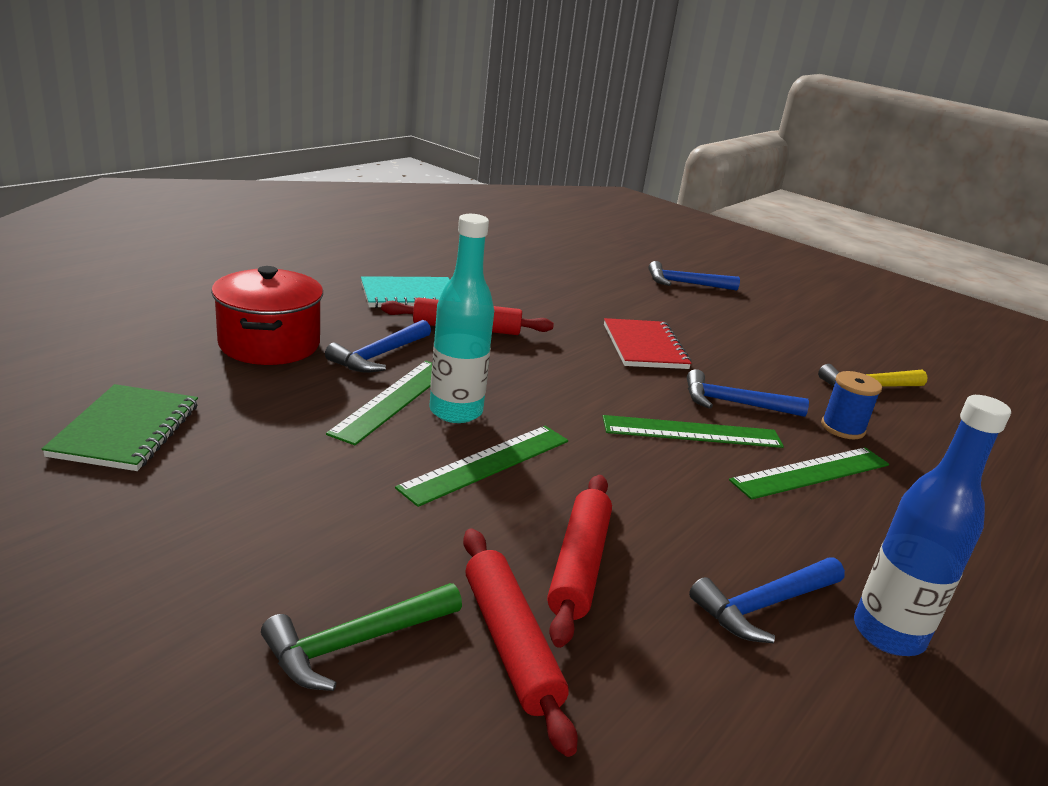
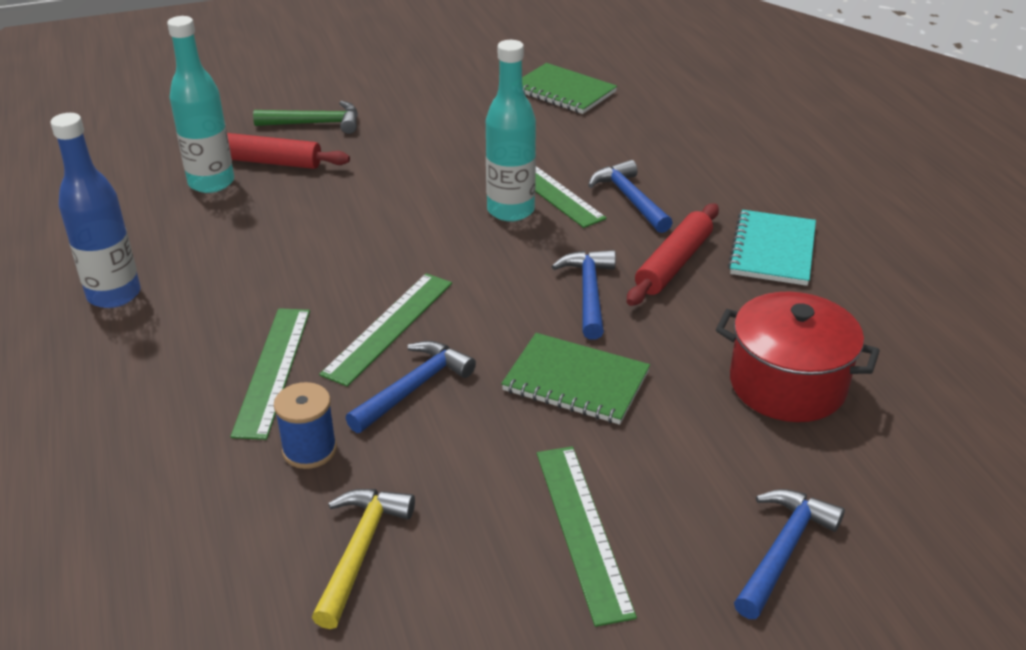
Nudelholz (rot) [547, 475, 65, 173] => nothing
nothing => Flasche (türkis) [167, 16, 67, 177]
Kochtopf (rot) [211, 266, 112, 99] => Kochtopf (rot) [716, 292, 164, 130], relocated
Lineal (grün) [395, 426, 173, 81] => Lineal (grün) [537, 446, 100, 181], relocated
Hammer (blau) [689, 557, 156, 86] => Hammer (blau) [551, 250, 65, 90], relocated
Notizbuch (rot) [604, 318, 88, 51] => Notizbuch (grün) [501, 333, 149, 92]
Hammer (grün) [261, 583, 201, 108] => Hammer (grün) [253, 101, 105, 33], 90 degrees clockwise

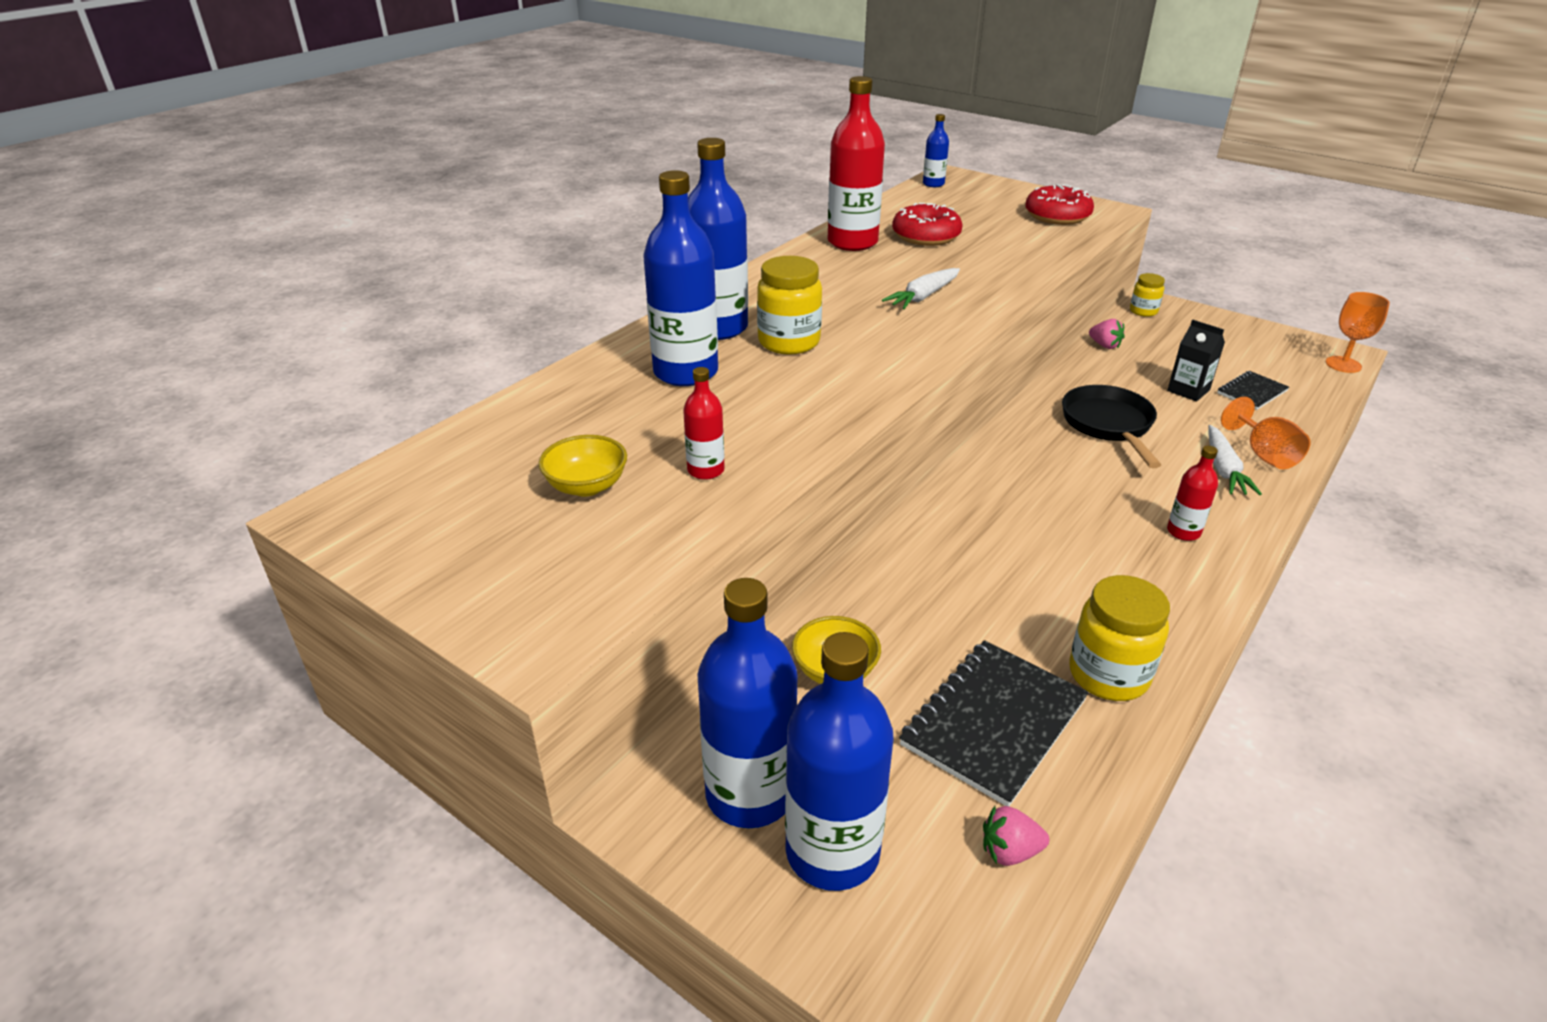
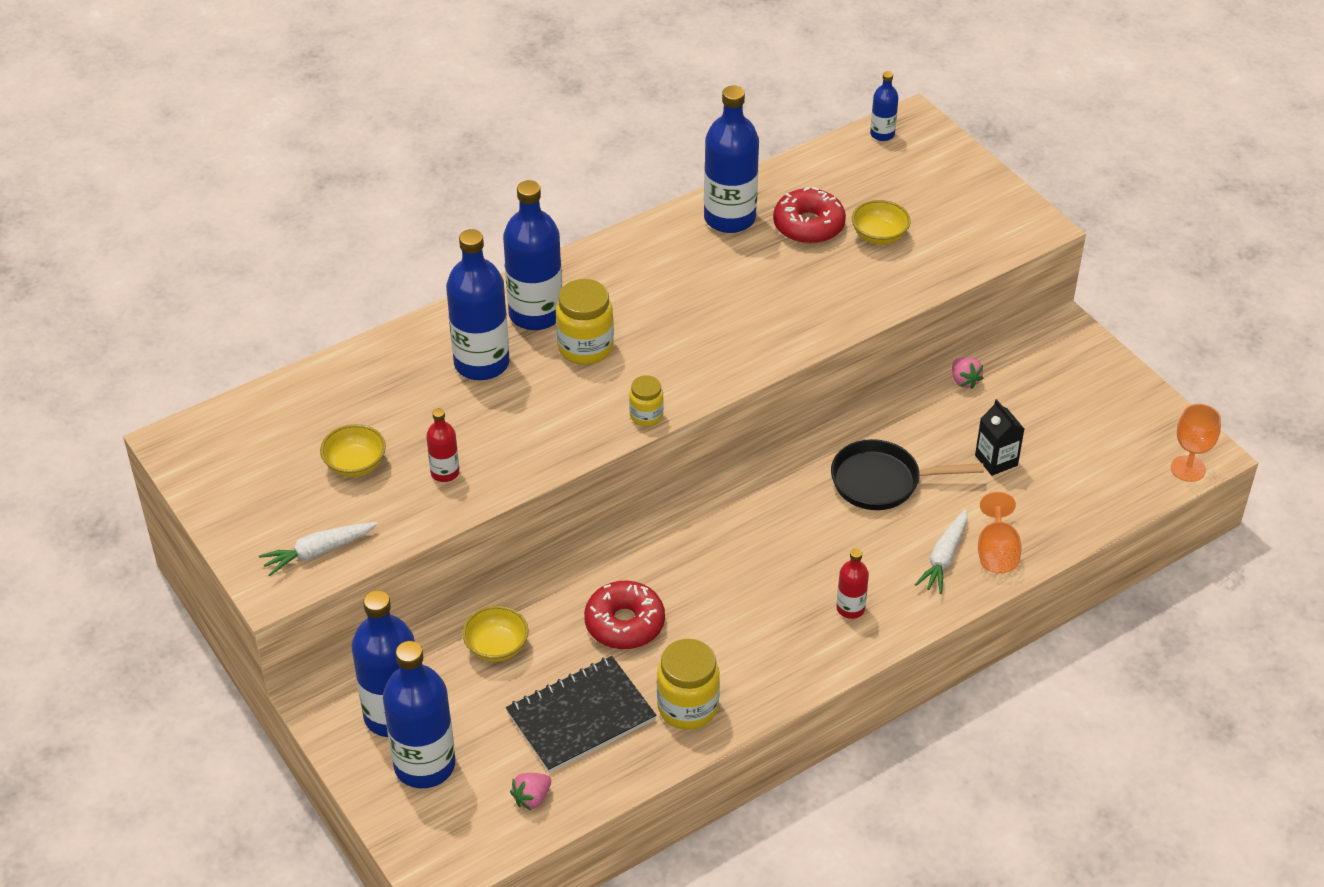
Notizbuch (schwarz) [1217, 371, 72, 39] => nothing
nothing => Schüssel (gelb) [852, 200, 59, 45]
Karotte (weiß) [882, 268, 78, 41] => Karotte (weiß) [259, 522, 119, 54], relocated
Donut (rot) [1025, 184, 69, 41] => Donut (rot) [584, 581, 81, 68], relocated
Einmachglas (gelb) [1130, 273, 35, 44] => Einmachglas (gelb) [629, 375, 35, 51], relocated
Flasche (rot) [828, 76, 57, 175] => Flasche (blau) [704, 86, 55, 147]
Erdbeere (rosa) [983, 806, 66, 60] => Erdbeere (rosa) [510, 773, 41, 37], 60 degrees counterclockwise
Pfanne (schwarz) [1062, 385, 99, 83] => Pfanne (schwarz) [831, 439, 153, 71], 105 degrees counterclockwise

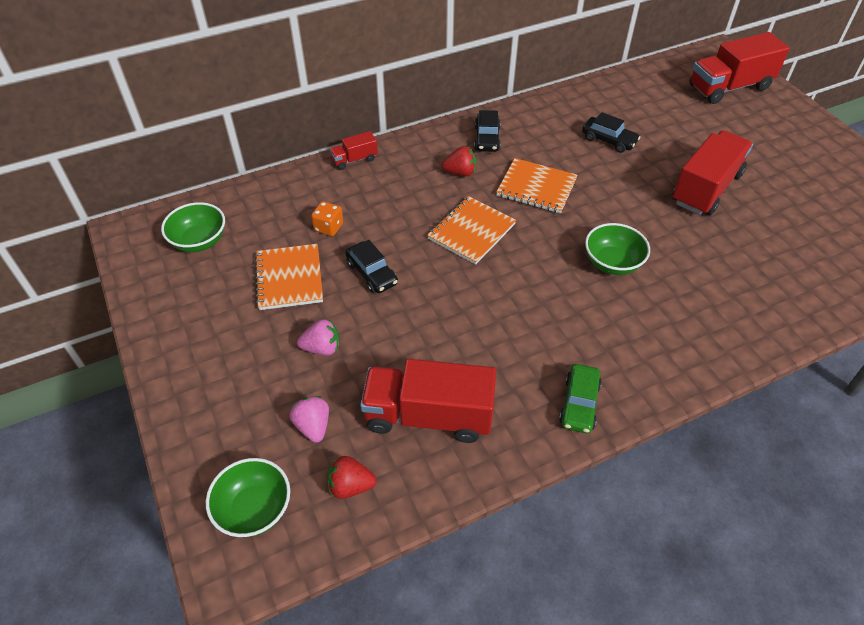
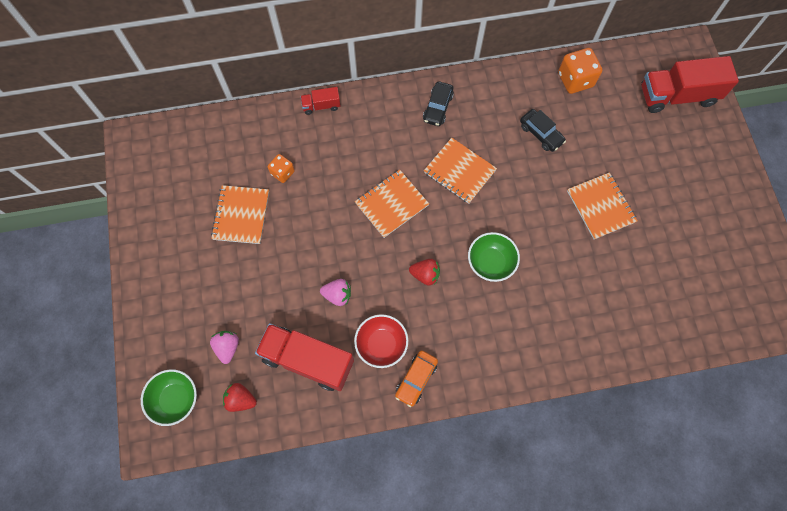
Schüssel (grün) [161, 202, 64, 50] => nothing
Auto (schwarz) [345, 240, 53, 53] => nothing
nothing => Schüssel (rot) [354, 314, 54, 54]
nothing => Spielwürfel (orange) [558, 48, 44, 46]
Erdbeere (rosa) [297, 319, 43, 37] => Erdbeere (rosa) [320, 279, 31, 27], relocated
Erdbeere (rot) [442, 146, 34, 30] => Erdbeere (rot) [409, 259, 31, 27], relocated
Lastwagen (rot) [672, 130, 81, 85] => Notizbuch (orange) [567, 172, 71, 67]
Auto (grün) [559, 364, 43, 69] => Auto (orange) [395, 350, 43, 57]

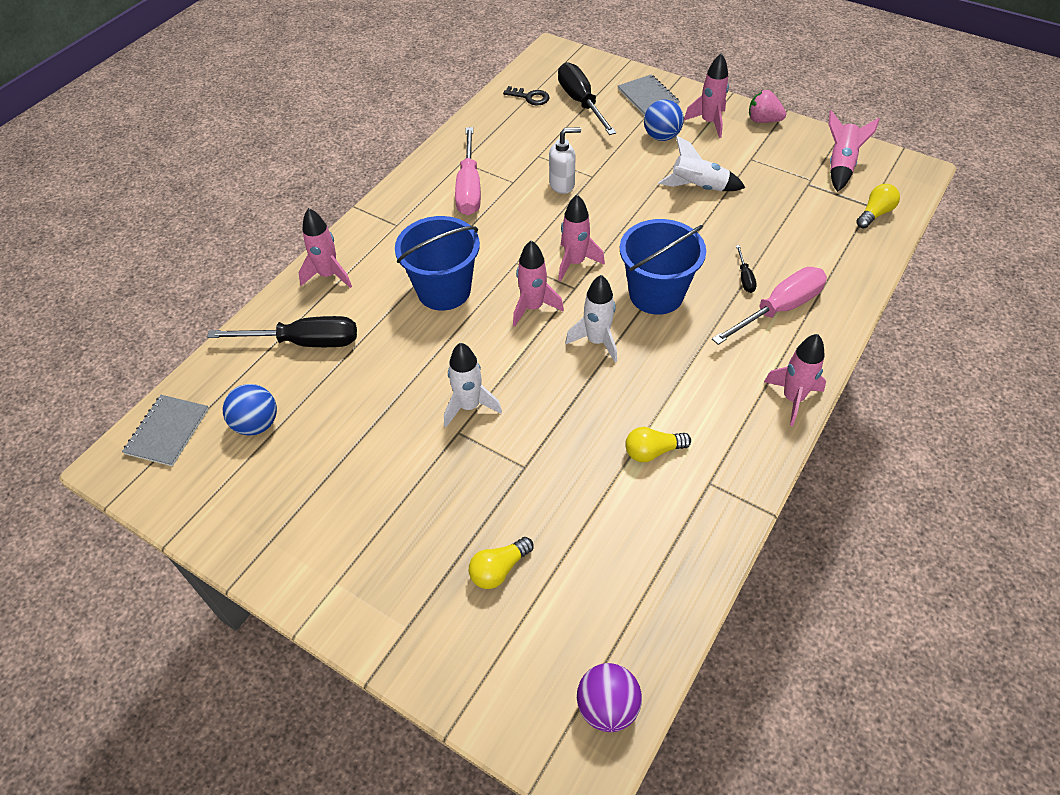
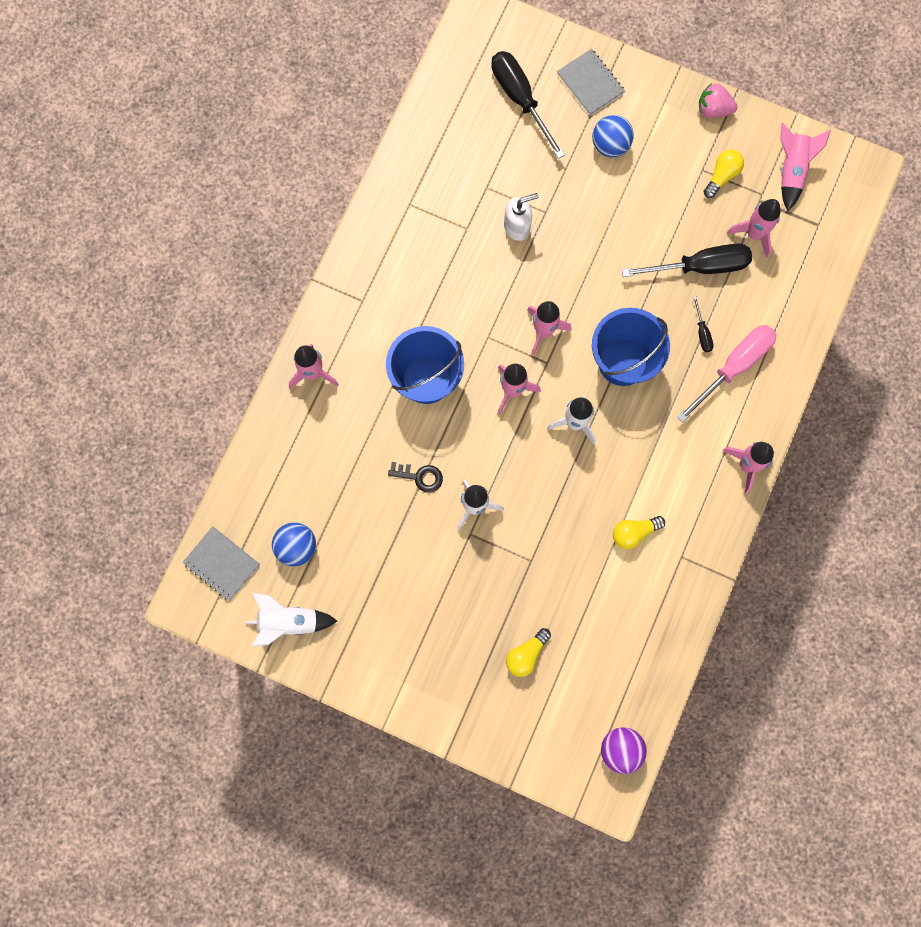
Schraubenzieher (rosa) [455, 127, 26, 88] => nothing
Schraubenzieher (schwarz) [207, 316, 150, 31] => Schraubenzieher (schwarz) [622, 244, 130, 33], relocated
Schlüssel (schwarz) [503, 86, 46, 19] => Schlüssel (schwarz) [388, 462, 55, 31], relocated
Rakete (weiß) [658, 136, 87, 55] => Rakete (weiß) [246, 593, 91, 54], relocated
Rakete (rosa) [684, 53, 45, 85] => Rakete (rosa) [727, 199, 54, 60], relocated
Glühbirne (gelb) [856, 184, 44, 44] => Glühbirne (gelb) [704, 149, 40, 49], relocated
Notizbuch (grau) [122, 395, 87, 71] => Notizbuch (grau) [182, 526, 78, 75], 60 degrees counterclockwise

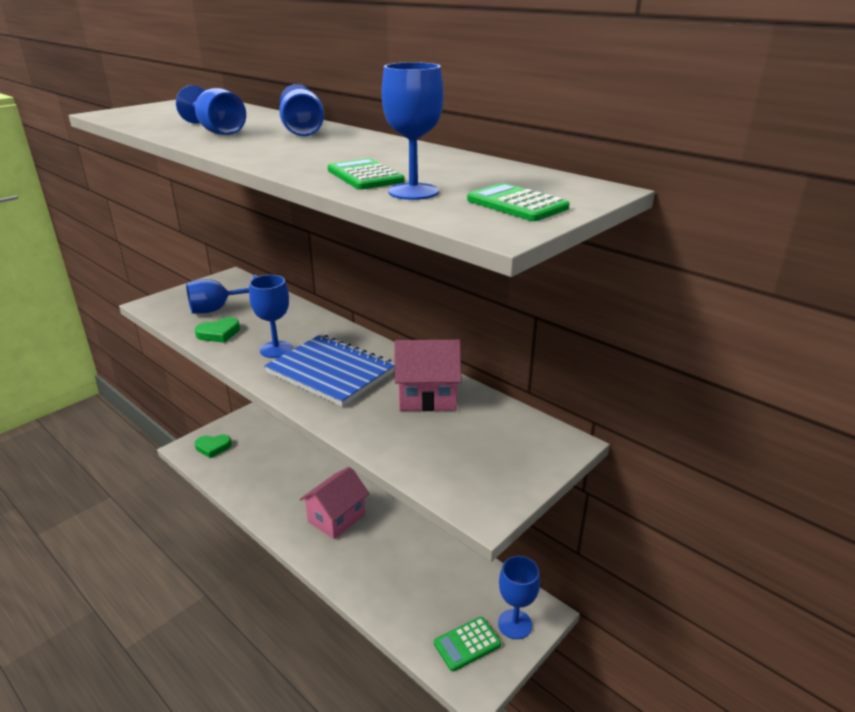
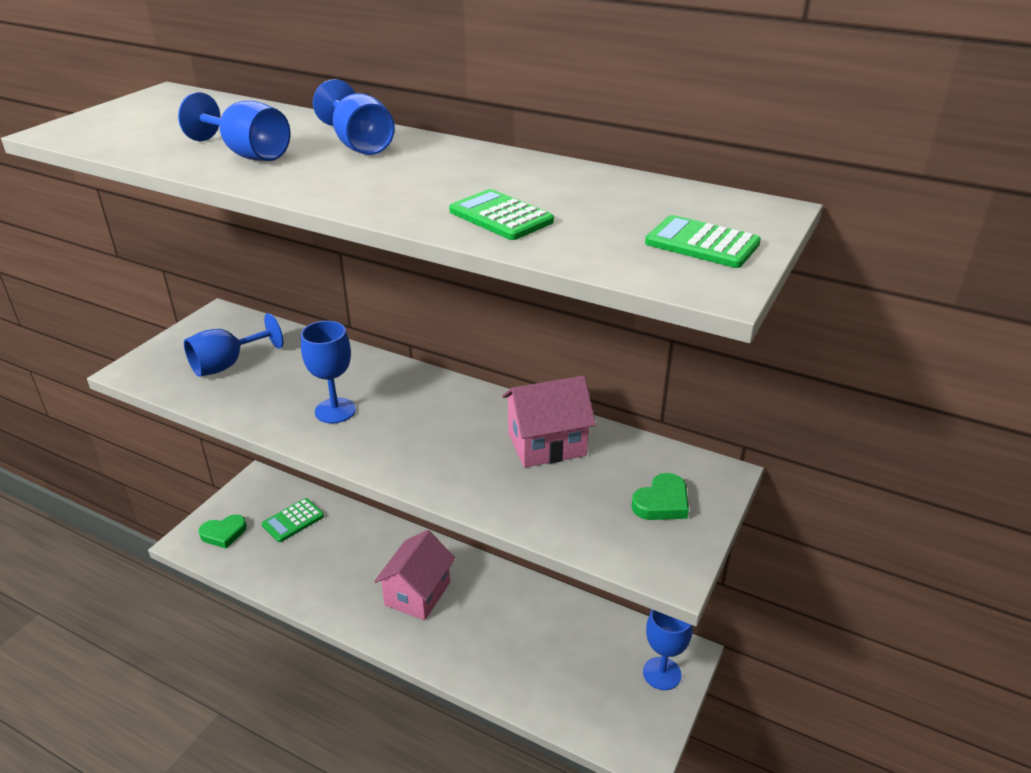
Notizbuch (blau) [264, 334, 131, 73] => nothing
Kelch (blau) [382, 62, 62, 138] => nothing
Herz (grün) [195, 317, 45, 26] => Herz (grün) [631, 473, 58, 47], relocated
Taschenrechner (grün) [434, 617, 67, 54] => Taschenrechner (grün) [262, 498, 62, 44], relocated

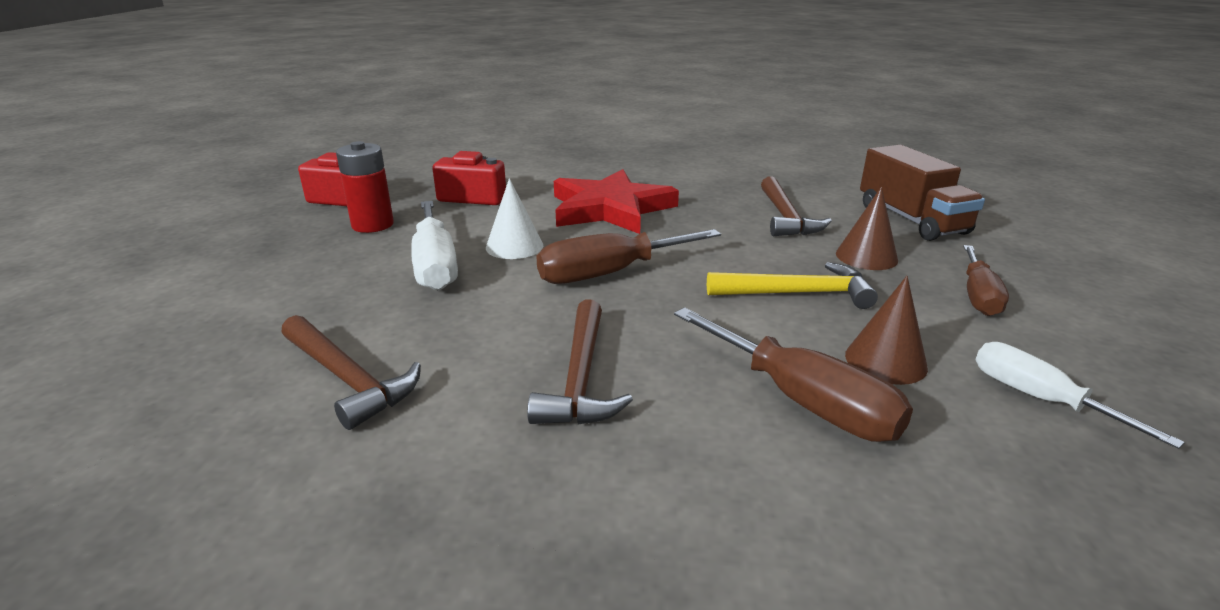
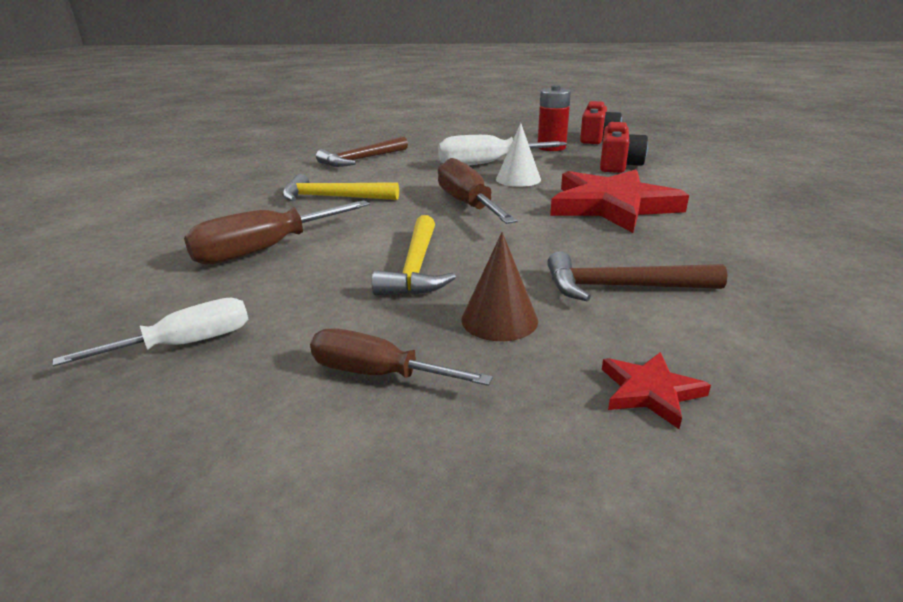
Kegel (braun) [845, 276, 83, 109] => nothing
Lastwagen (braun) [860, 145, 125, 96] => Stern (rot) [602, 352, 109, 77]
Hammer (braun) [527, 299, 106, 125] => Hammer (gelb) [282, 174, 117, 27]

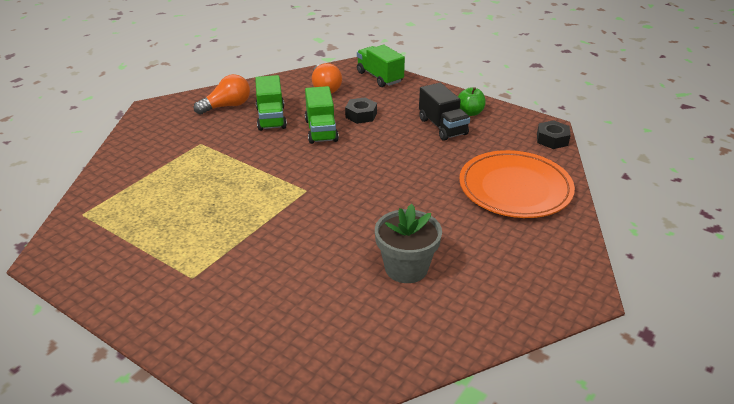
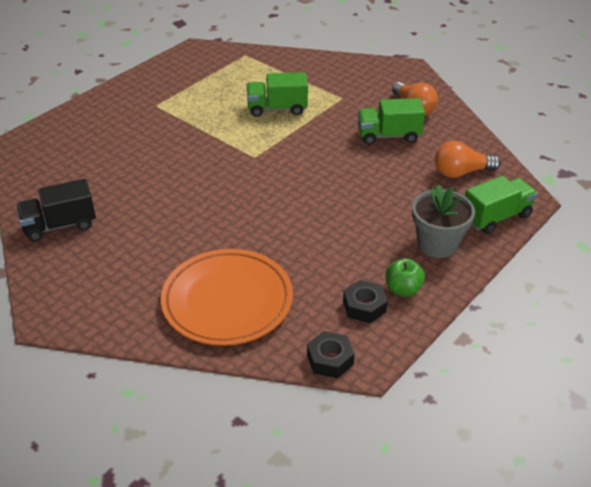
Lastwagen (grün) [305, 86, 34, 58] => Lastwagen (grün) [247, 72, 61, 45], relocated
Sechskantmutter (schwarz) [345, 97, 32, 27] => Sechskantmutter (schwarz) [343, 280, 45, 43], relocated
Blumentopf (grau) [375, 204, 67, 79] => Blumentopf (grau) [412, 184, 63, 74], relocated
Lastwagen (schwarz) [419, 83, 51, 58] => Lastwagen (schwarz) [16, 179, 80, 62], relocated

